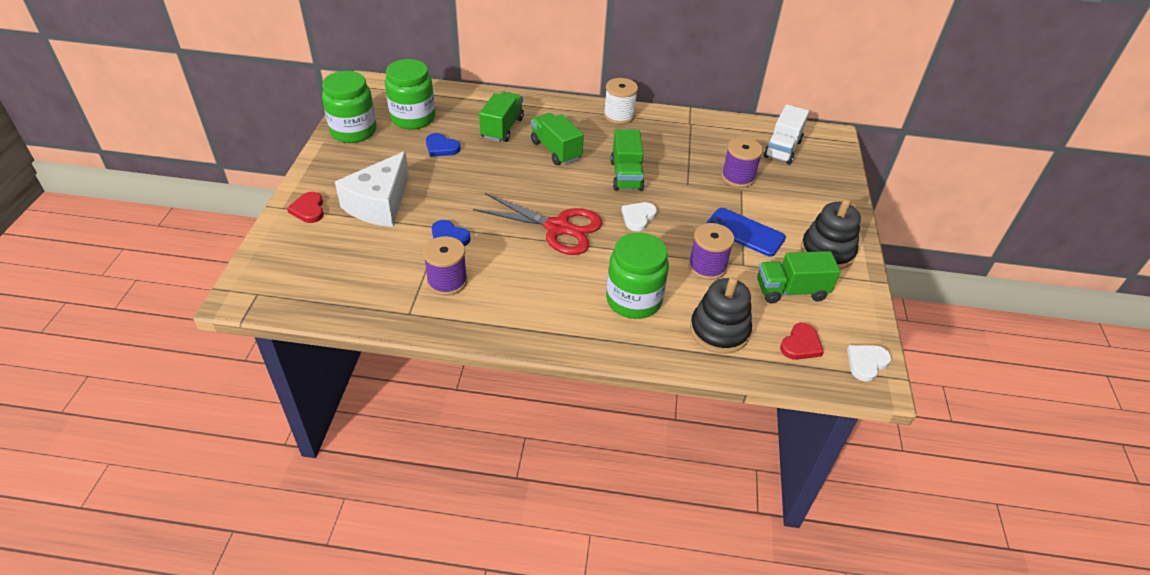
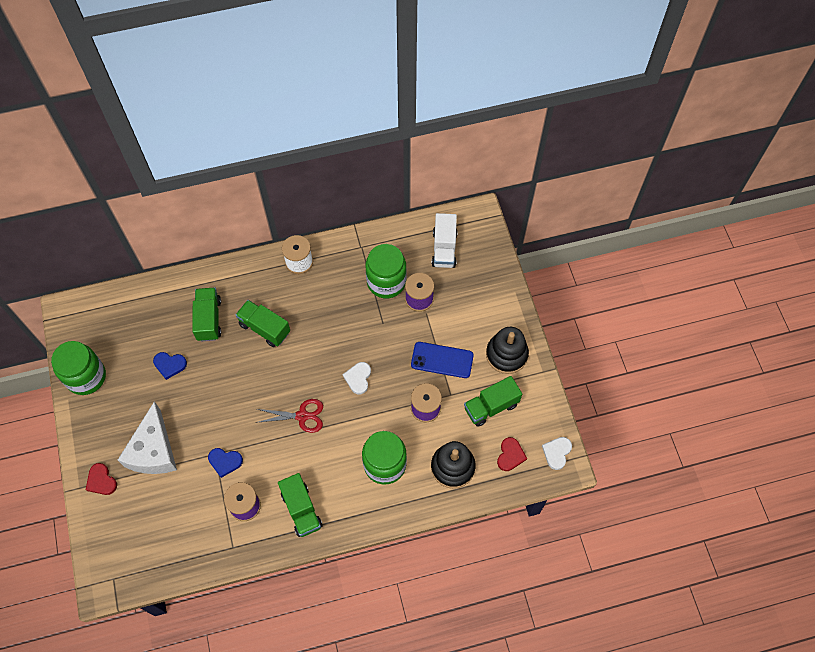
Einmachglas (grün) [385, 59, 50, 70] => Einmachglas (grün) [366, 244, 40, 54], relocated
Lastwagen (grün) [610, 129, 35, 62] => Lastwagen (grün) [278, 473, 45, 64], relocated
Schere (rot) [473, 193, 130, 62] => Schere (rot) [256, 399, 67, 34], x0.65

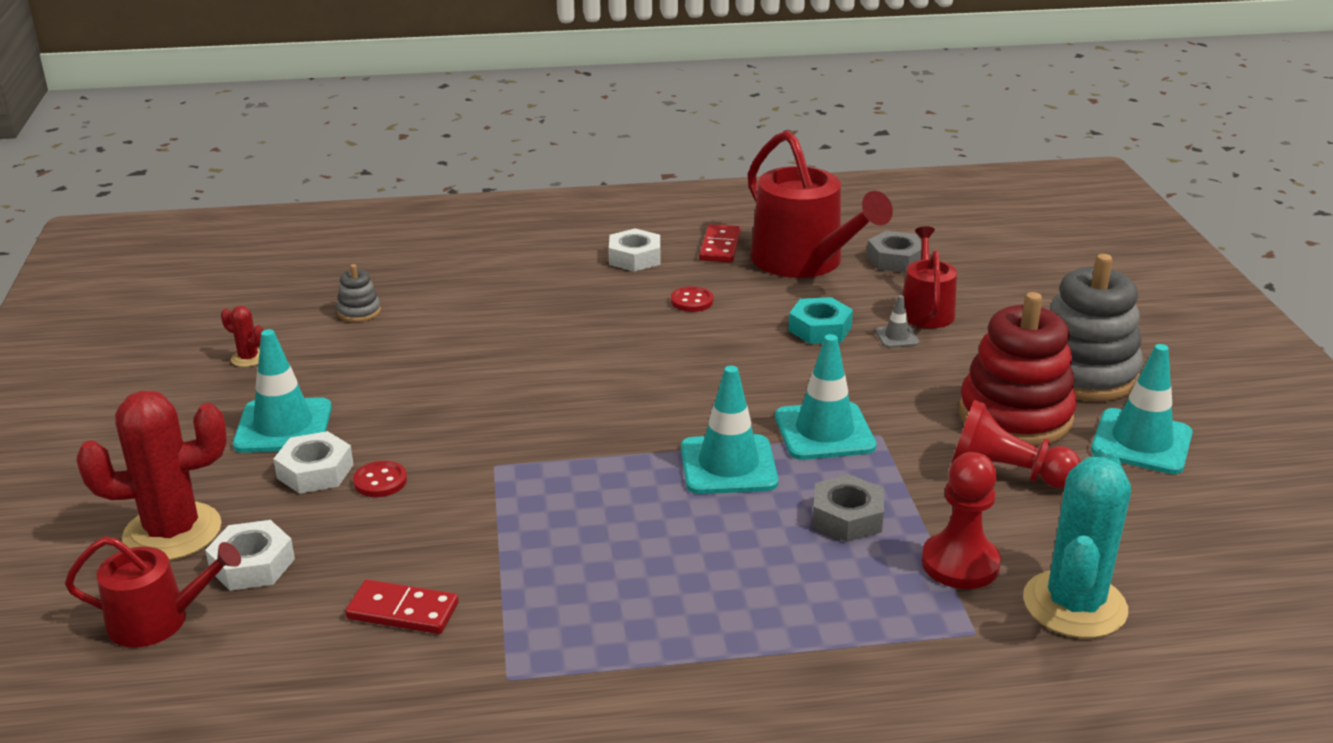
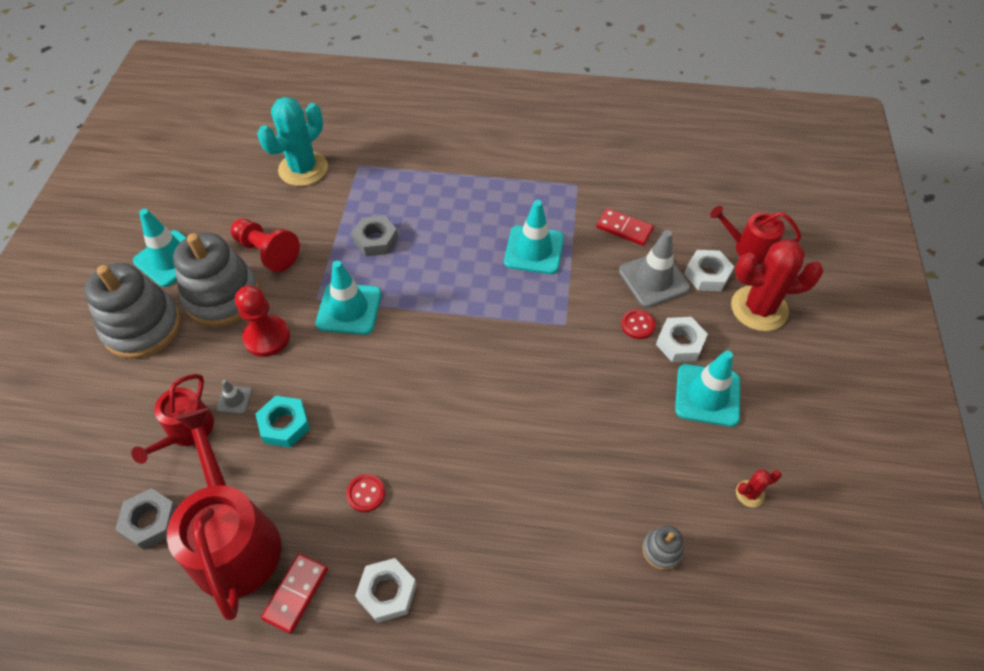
nothing => Leitkegel (grau) [619, 230, 71, 78]
Leitkegel (türkis) [681, 365, 97, 129] => Leitkegel (türkis) [504, 200, 60, 74], relocated
Bauer (rot) [922, 452, 79, 137] => Bauer (rot) [235, 285, 55, 72], relocated
Stapelspielzeug (rot) [959, 292, 118, 154] => Stapelspielzeug (grau) [173, 233, 87, 94]
Kaktus (rot) [221, 306, 43, 61] => Kaktus (rot) [736, 469, 46, 38], 60 degrees counterclockwise

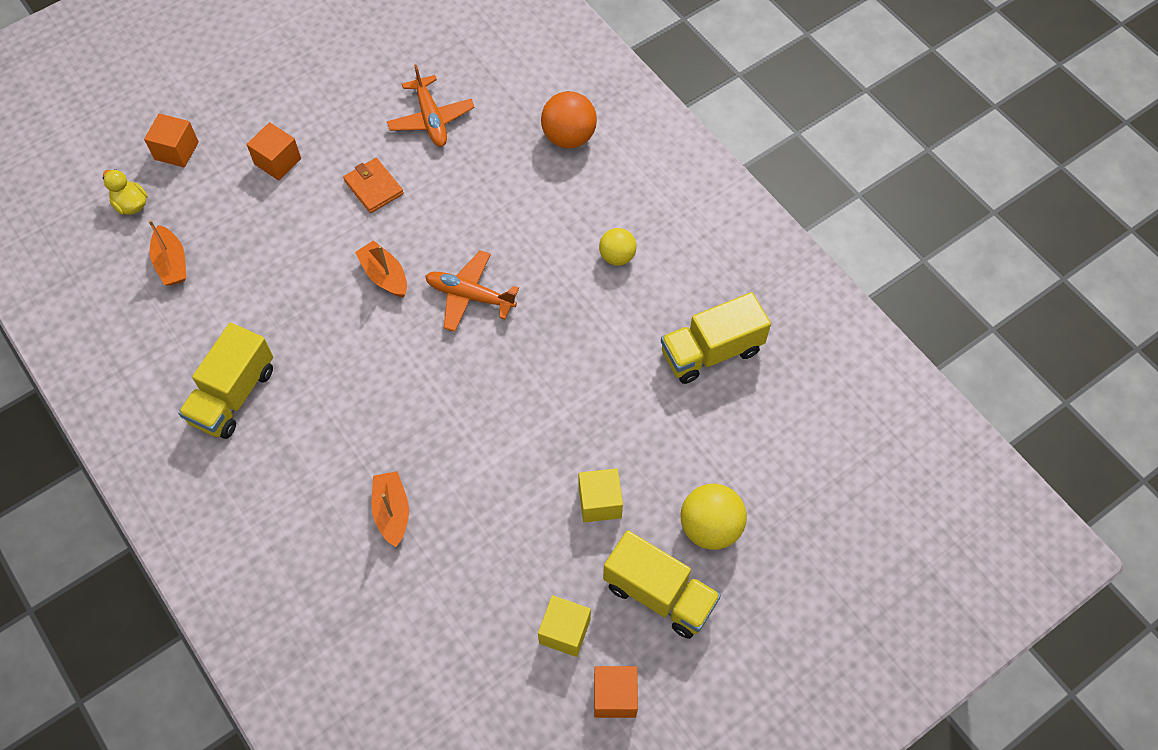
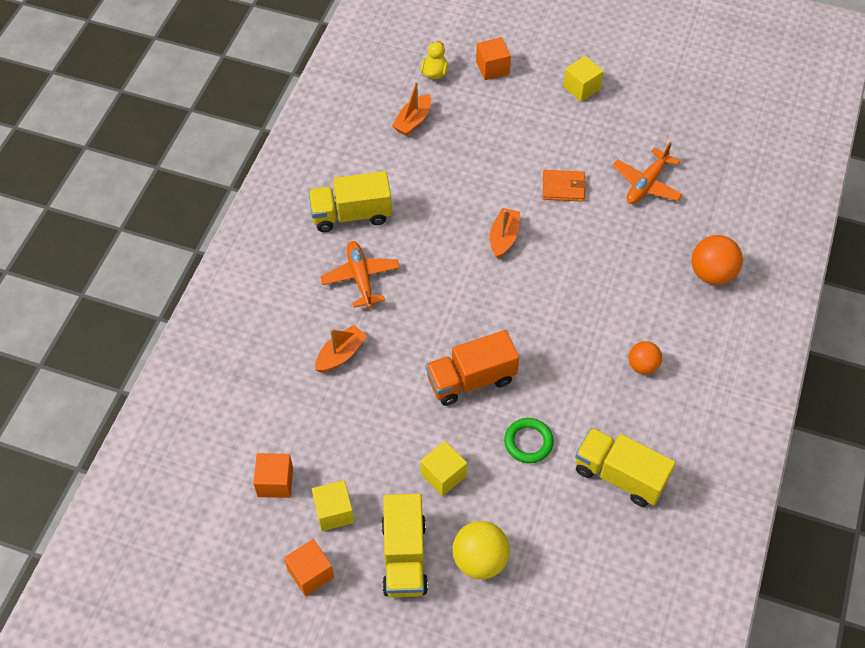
nothing => Lastwagen (orange) [426, 330, 93, 76]
nothing => Ring (grün) [504, 418, 50, 45]
nothing => Kubus (gelb) [563, 56, 41, 46]
Kubus (orange) [246, 122, 55, 59] => Kubus (orange) [253, 453, 40, 45], relocated
Flugzeug (orange) [425, 251, 94, 81] => Flugzeug (orange) [320, 241, 80, 67], relocated
Ball (gelb) [599, 228, 38, 38] => Ball (orange) [629, 341, 33, 33]
Geldbörse (orange) [343, 158, 61, 55] => Geldbörse (orange) [543, 170, 43, 32], 75 degrees clockwise

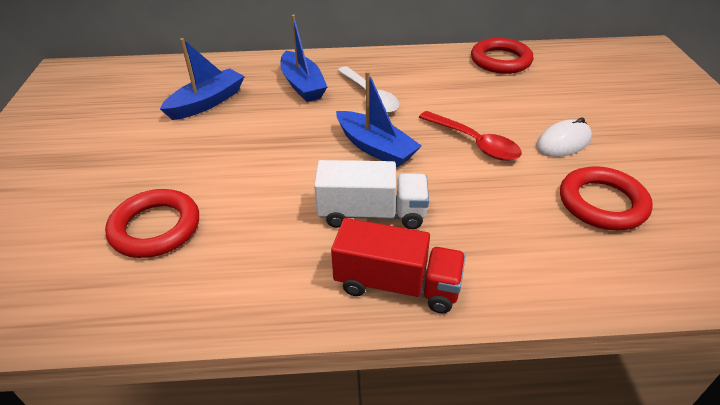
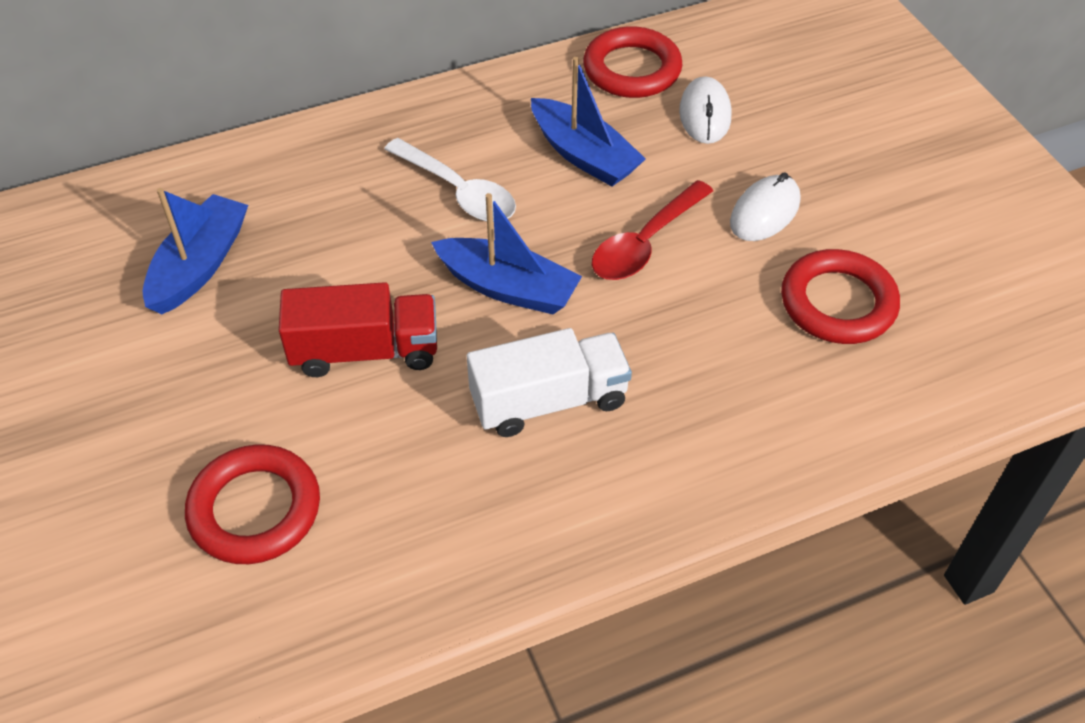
nothing => Computermaus (weiß) [679, 77, 52, 67]
Boot (blau) [280, 15, 47, 87] => Boot (blau) [531, 57, 115, 130], relocated
Lastwagen (rot) [331, 218, 135, 95] => Lastwagen (rot) [279, 282, 158, 95], relocated
Löffel (rot) [419, 111, 103, 50] => Löffel (rot) [592, 180, 121, 100], 105 degrees clockwise

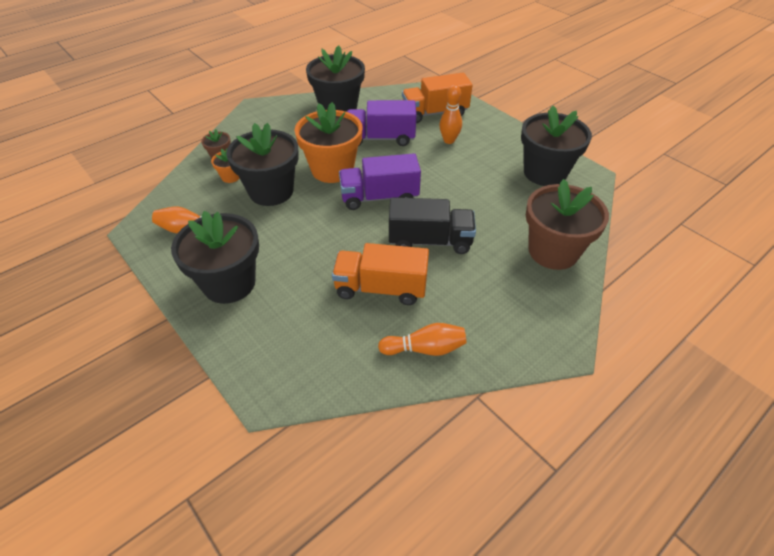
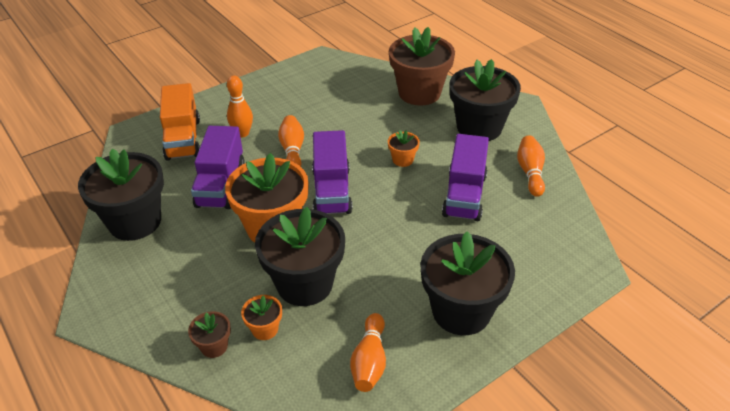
nothing => Bowlingkegel (orange) [278, 115, 26, 52]
Blumentopf (schwarz) [521, 106, 71, 80] => Blumentopf (schwarz) [449, 59, 72, 82], relocated
Lastwagen (schwarz) [389, 197, 87, 57] => Blumentopf (orange) [388, 130, 32, 37]
Lastwagen (orange) [332, 243, 97, 62] => Lastwagen (lila) [442, 134, 47, 87]

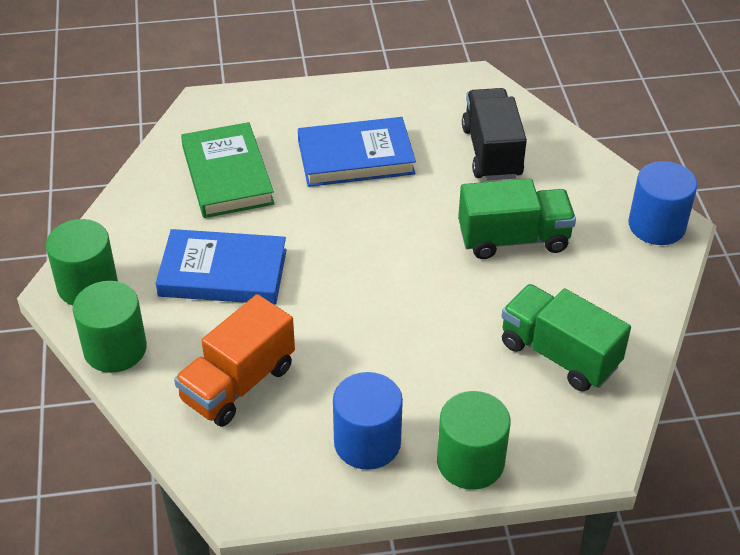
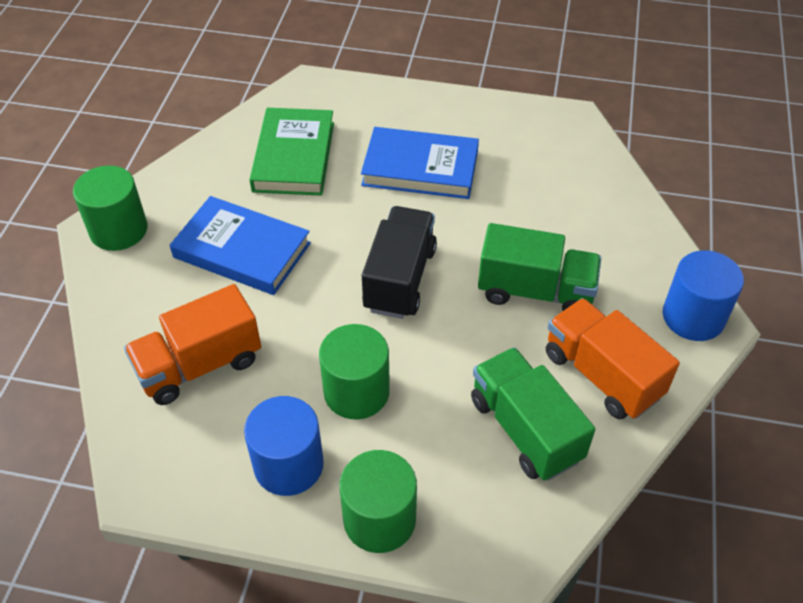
nothing => Lastwagen (orange) [546, 298, 134, 121]
Vollzylinder (grün) [73, 281, 74, 92] => Vollzylinder (grün) [319, 324, 71, 95], relocated
Lastwagen (schwarz) [462, 88, 65, 93] => Lastwagen (schwarz) [362, 206, 75, 113], relocated

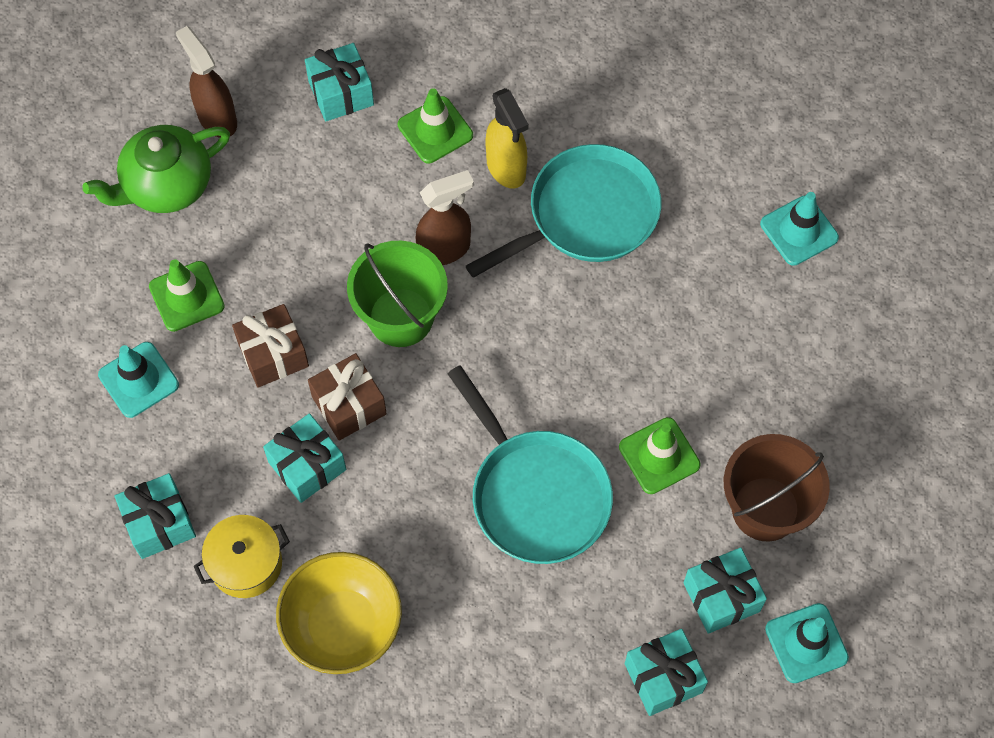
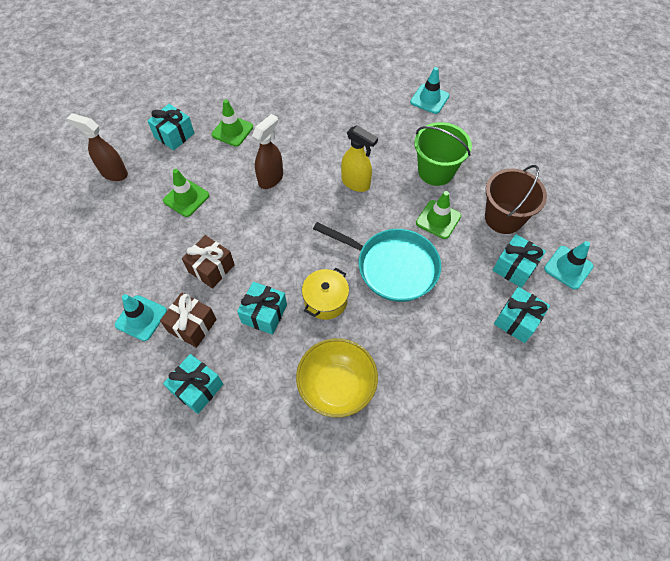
Teekanne (grün) [82, 125, 148, 88] => nothing
Pfanne (türkis) [466, 144, 195, 134] => nothing
Leitkegel (grün) [149, 259, 76, 73] => Leitkegel (grün) [163, 169, 46, 48], relocated
Kochtopf (gelb) [194, 515, 96, 83] => Kochtopf (gelb) [302, 268, 47, 52], relocated
Geschenk (braun) [308, 353, 79, 88] => Geschenk (braun) [160, 292, 57, 56], relocated
Eimer (grün) [347, 241, 101, 106] => Eimer (grün) [414, 122, 58, 64], relocated
Sprühflasche (gelb) [485, 88, 44, 101] => Sprühflasche (gelb) [341, 125, 37, 67], relocated

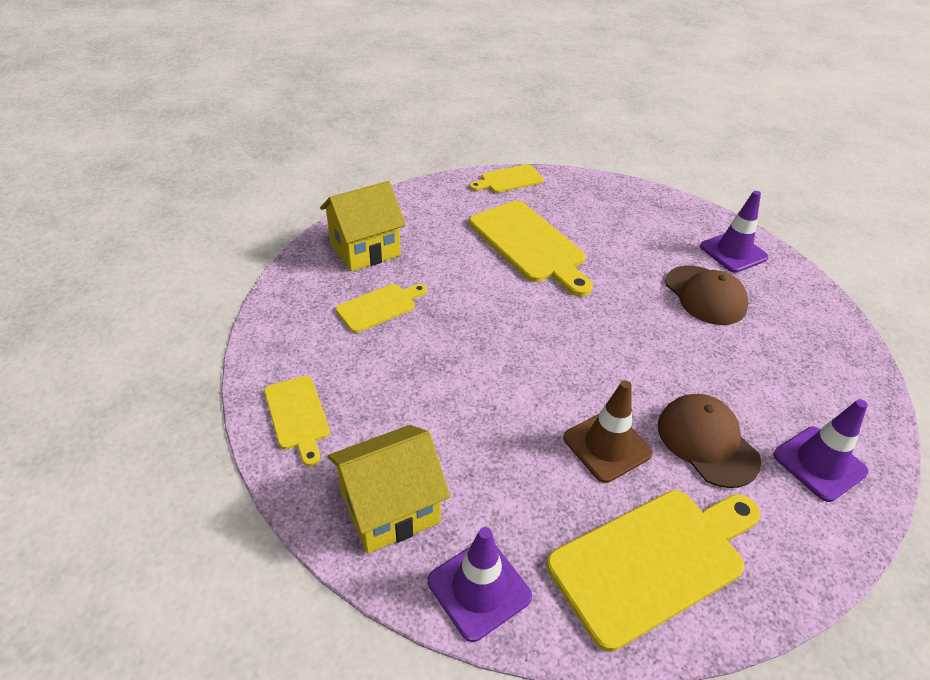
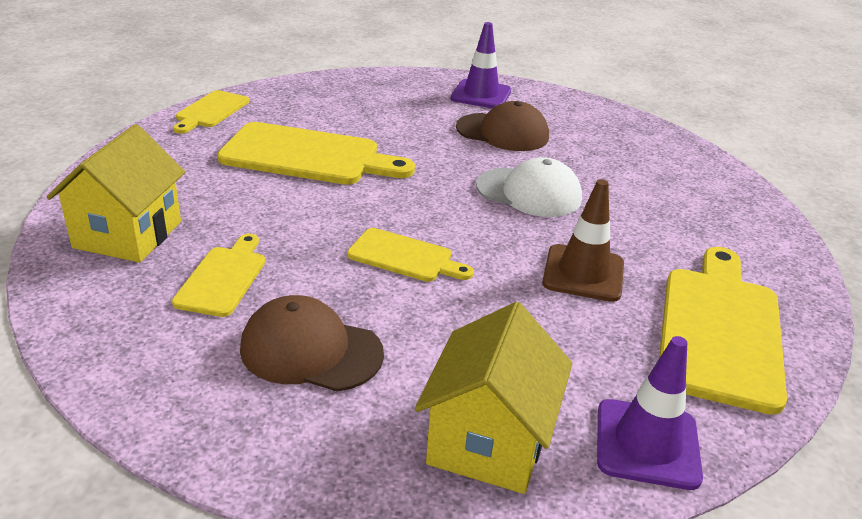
Leitkegel (lila) [773, 399, 96, 103] => nothing
nothing => Kappe (weiß) [476, 157, 106, 60]
Schneidebrett (gelb) [264, 376, 66, 90] => Schneidebrett (gelb) [347, 228, 127, 54], relocated
Kappe (braun) [658, 394, 103, 94] => Kappe (braun) [240, 295, 144, 97], relocated

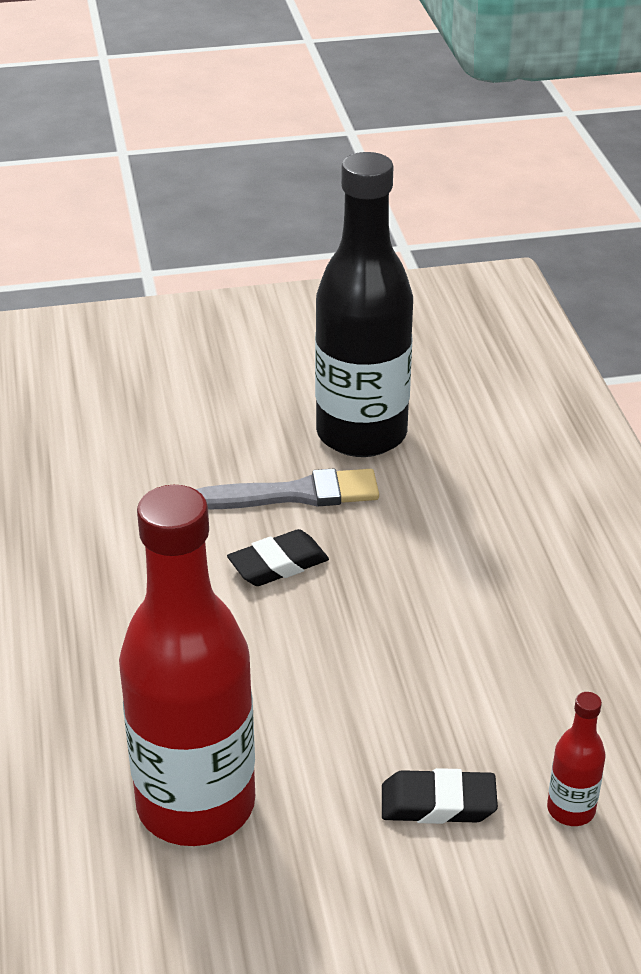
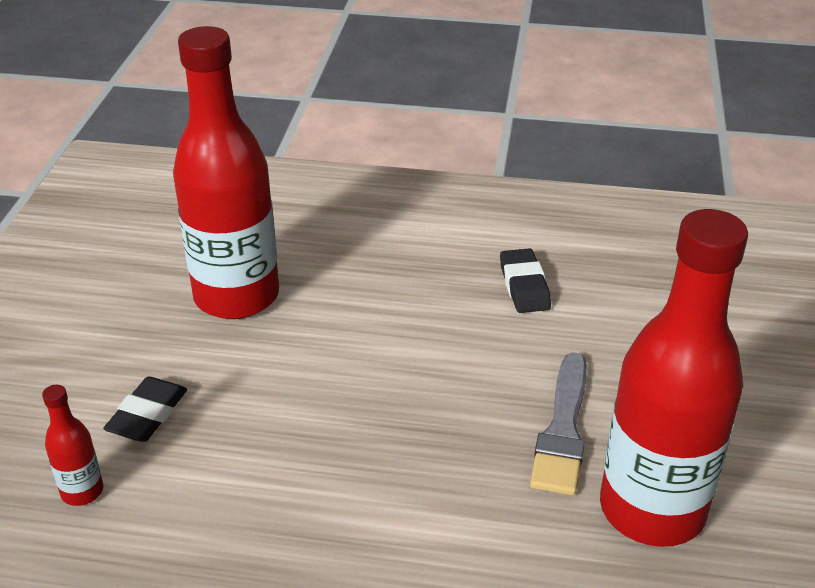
Radiergummi (schwarz) [227, 529, 102, 57] => Radiergummi (schwarz) [500, 248, 51, 65], relocated
Flasche (schwarz) [315, 152, 98, 305] => Flasche (rot) [600, 209, 148, 338]

